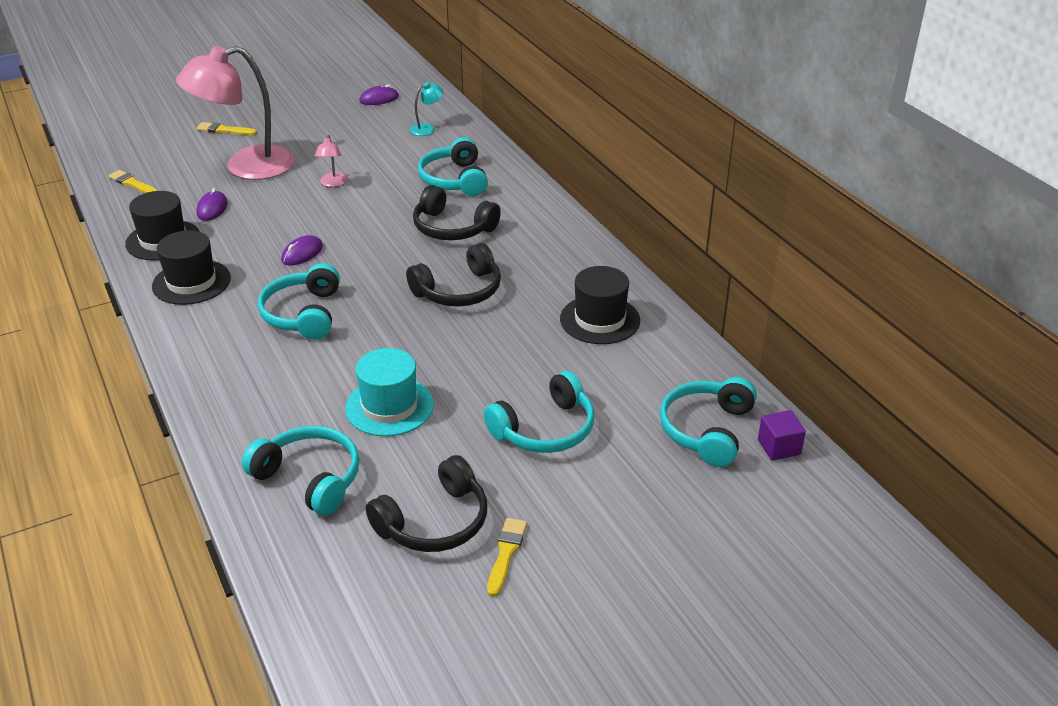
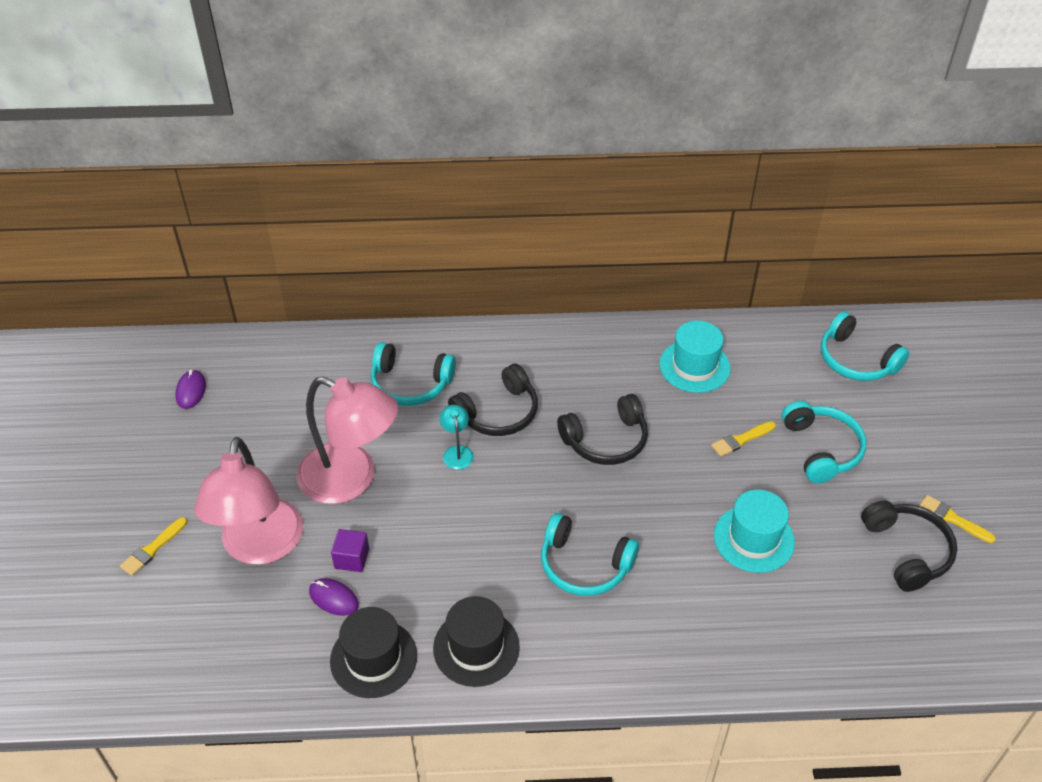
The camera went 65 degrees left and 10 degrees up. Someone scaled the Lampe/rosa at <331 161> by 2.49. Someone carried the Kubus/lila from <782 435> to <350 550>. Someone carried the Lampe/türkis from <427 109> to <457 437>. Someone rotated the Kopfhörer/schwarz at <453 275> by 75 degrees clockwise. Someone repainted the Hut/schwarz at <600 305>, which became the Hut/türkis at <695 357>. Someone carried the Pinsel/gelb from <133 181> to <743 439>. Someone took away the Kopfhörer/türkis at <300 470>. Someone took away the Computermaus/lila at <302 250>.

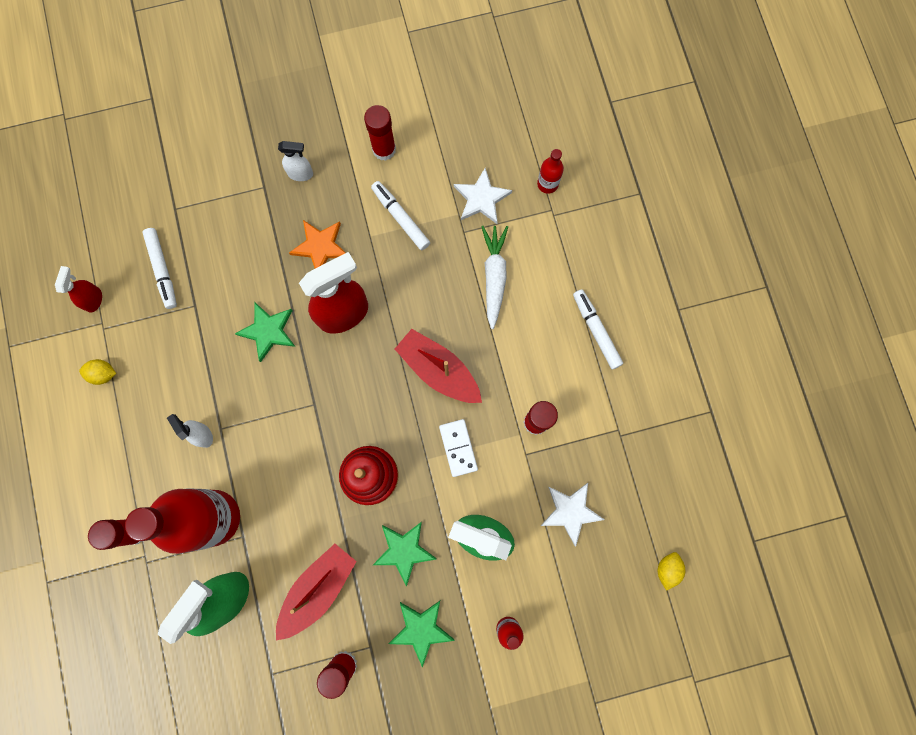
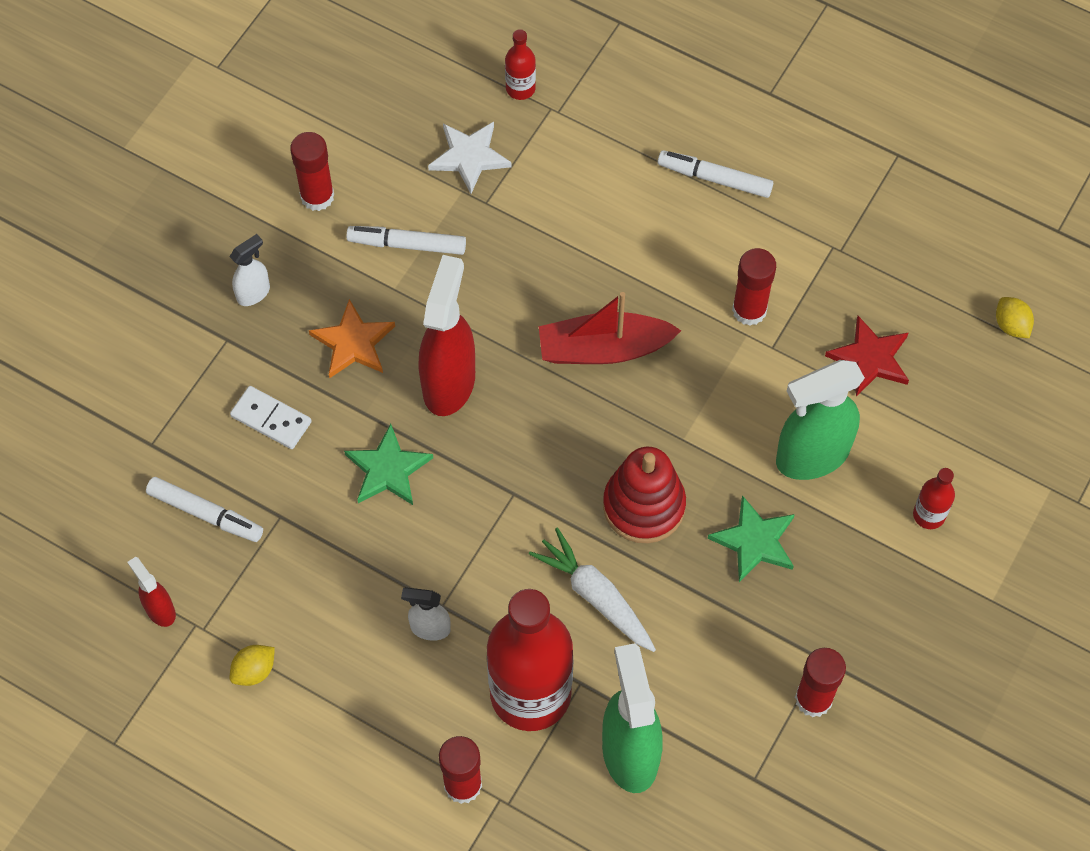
The camera went 45 degrees left and 15 degrees down. Someone carried the Dominostein/weiß from <458 448> to <271 417>. Someone carried the Karotte/weiß from <494 277> to <592 590>. Someone repainted the Stern/weiß at <573 515>, which became the Stern/rot at <867 356>. Someone took away the Boot/rot at <316 592>. Someone took away the Stern/grün at <422 634>.

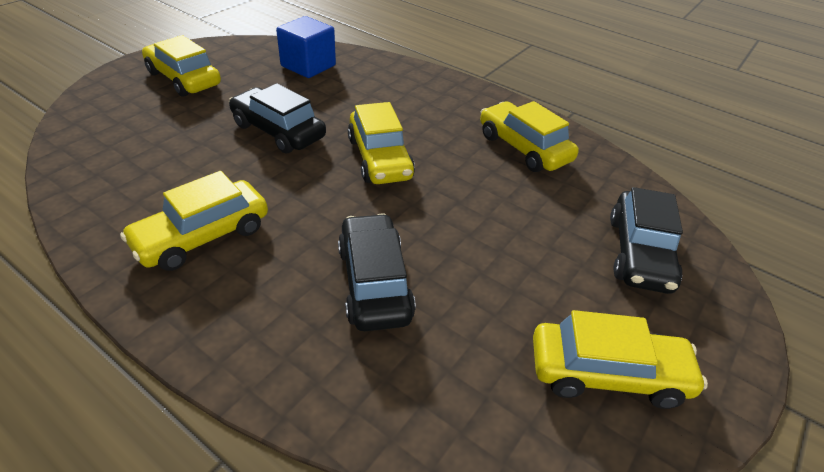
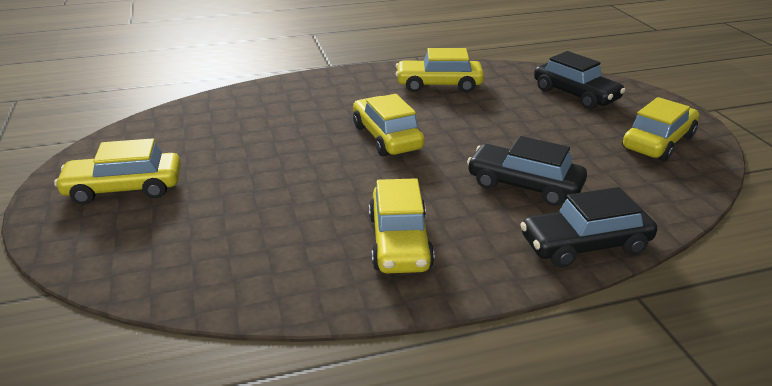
The camera went 50 degrees left and 10 degrees down. Someone rotated the Auto/gelb at <381 143> by 135 degrees counterclockwise. Someone carried the Auto/schwarz from <277 118> to <588 227>. Someone took away the Kubus/blau at <306 47>.

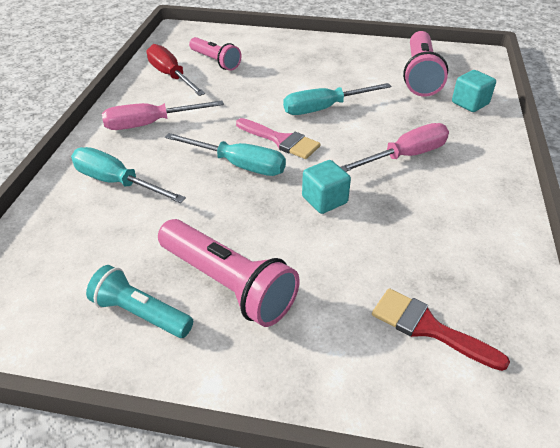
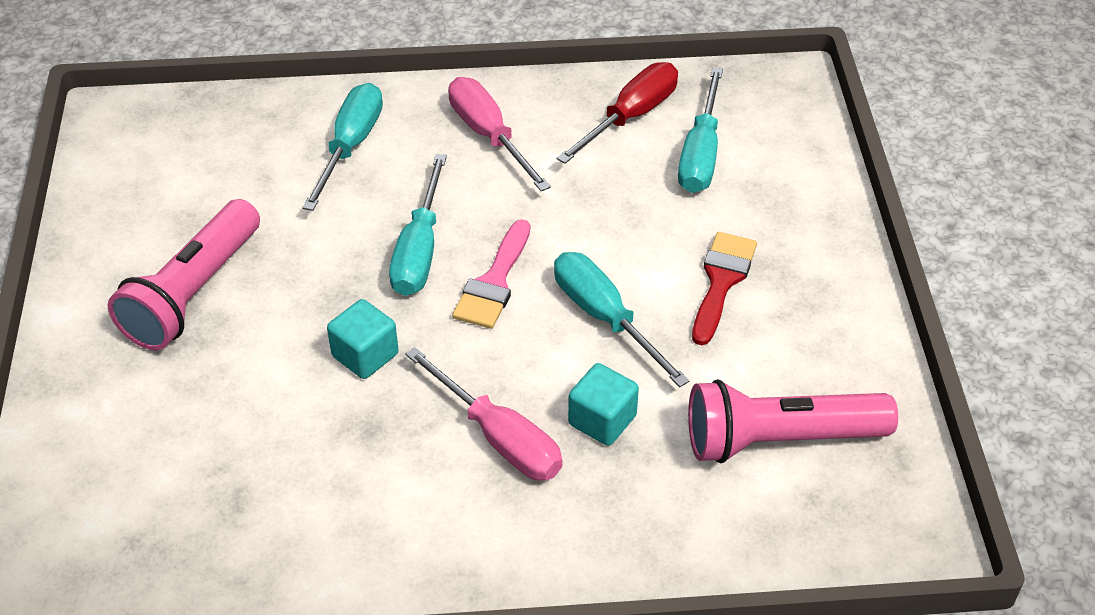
The camera went 75 degrees right and 5 degrees up. Someone carried the Kubus/türkis from <474 91> to <603 404>. Someone swapped the Taschenlampe/rosa at <215 54> for the Schraubenzieher/türkis at <700 130>. Someone carried the Pinsel/rot from <441 329> to <724 288>. Someone took away the Taschenlampe/türkis at <139 301>.

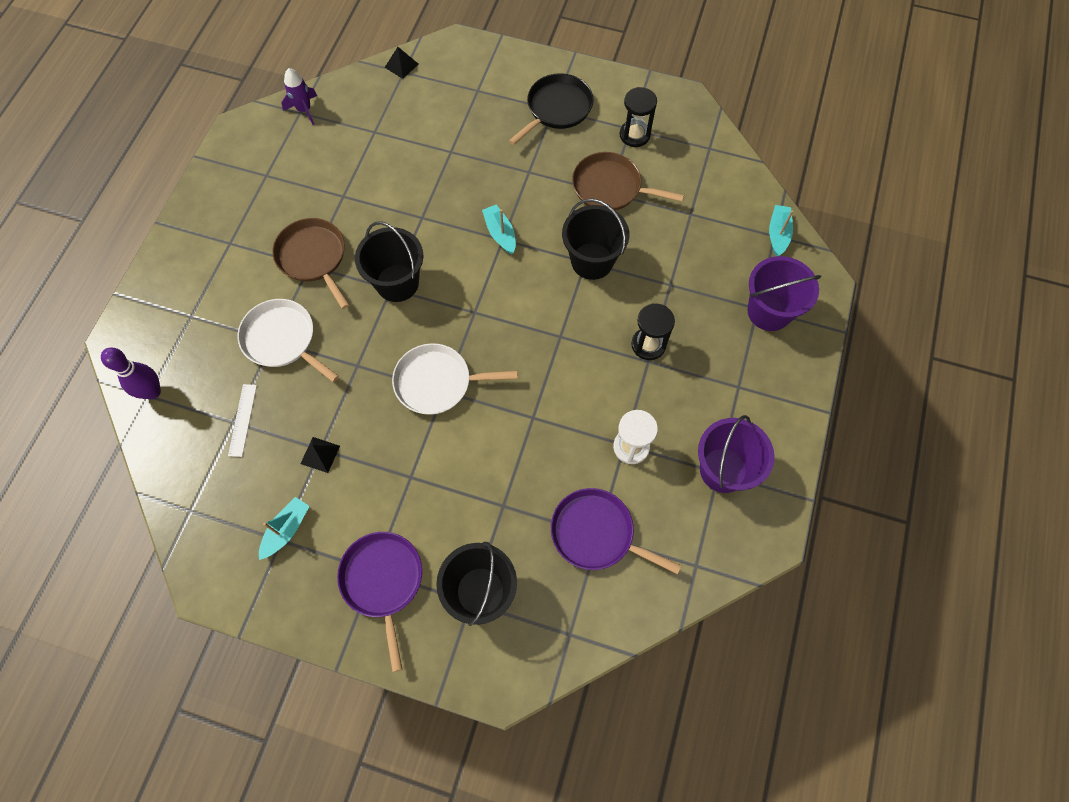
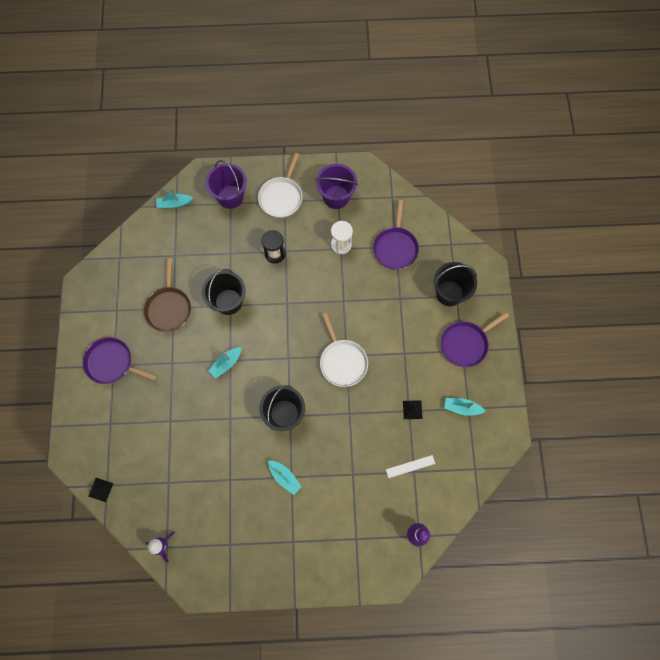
The camera went 110 degrees left and 5 degrees up. Someone repainted the Pfanne/schwarz at <551 109>, which became the Pfanne/lila at <120 360>. Someone carried the Pfanne/weiß from <288 340> to <280 185>. Someone swapped the Pfanne/braun at <310 263> for the Boot/türkis at <285 477>. Someone took away the Sanduhr/schwarz at <638 117>.

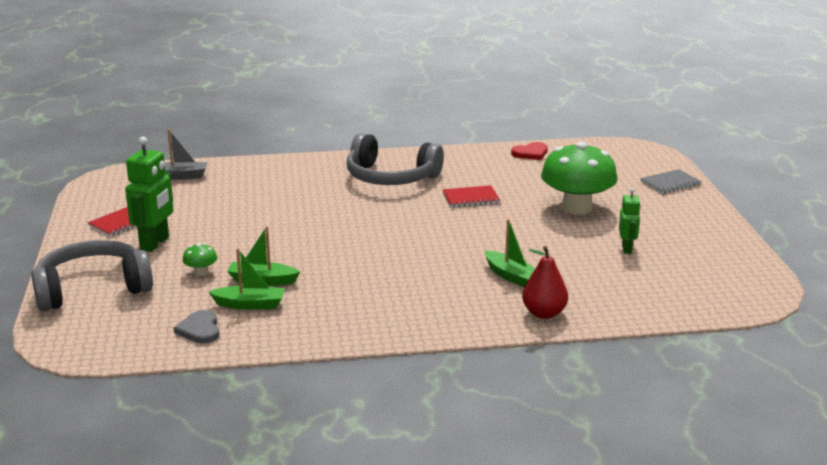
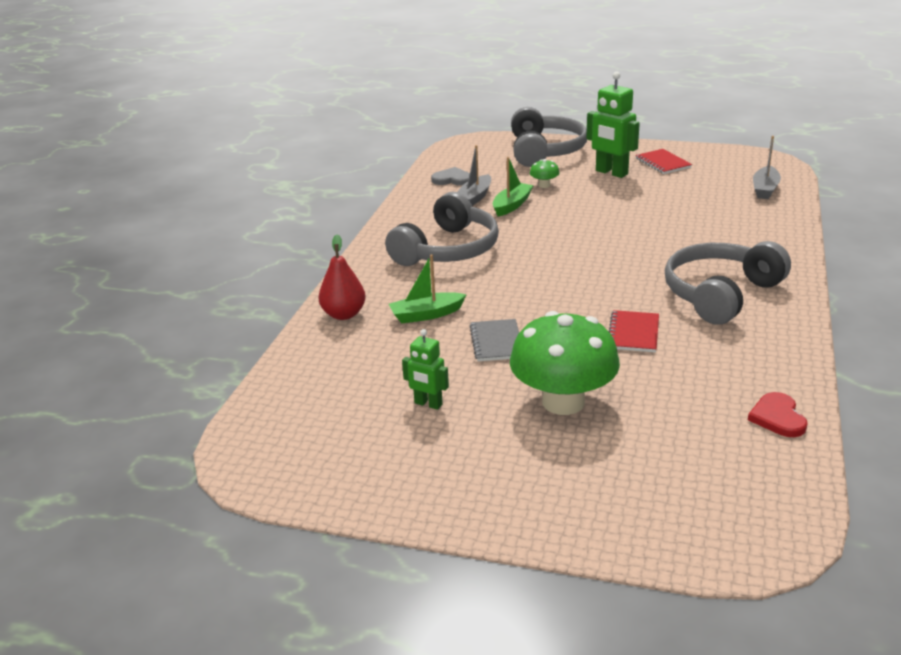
The camera went 115 degrees right and 5 degrees up. Someone put down the Kopfhörer/grau at <442 229>. Someone repainted the Boot/grün at <247 279>, which became the Boot/grau at <474 175>. Someone carried the Notizbuch/grau from <670 181> to <494 340>.

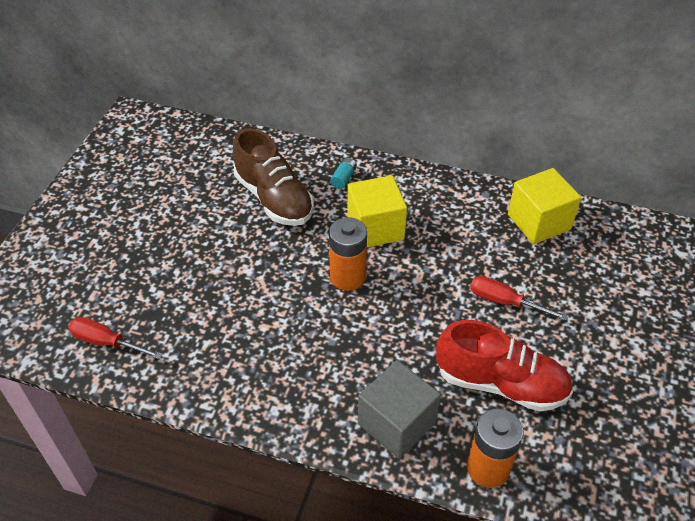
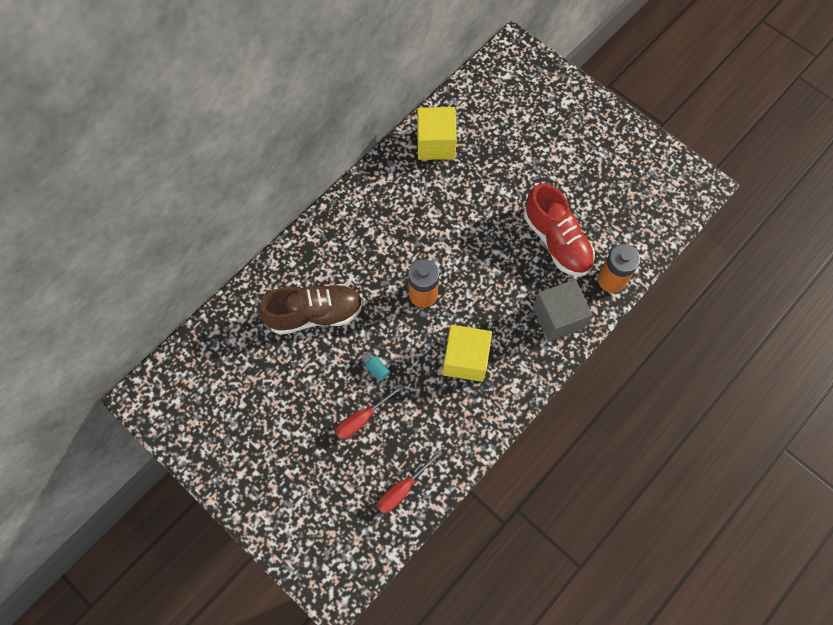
The camera went 65 degrees left and 20 degrees up. Someone carried the Schraubenzieher/rot from <519 298> to <369 412>. Someone carried the Batterie/türkis from <343 173> to <375 366>. Someone carried the Kubus/gelb from <377 211> to <467 353>. Someone rotated the Schuh/rot at <504 365> by 105 degrees clockwise.

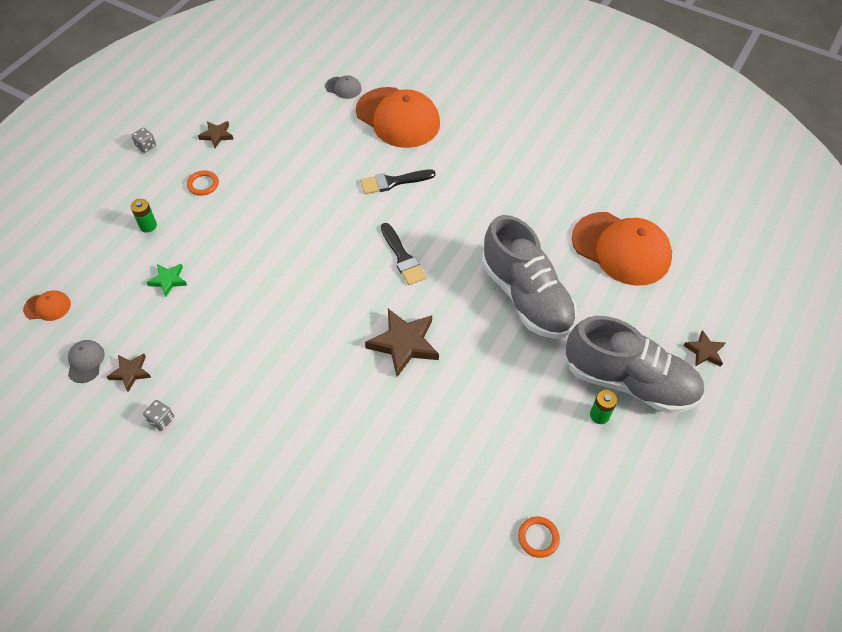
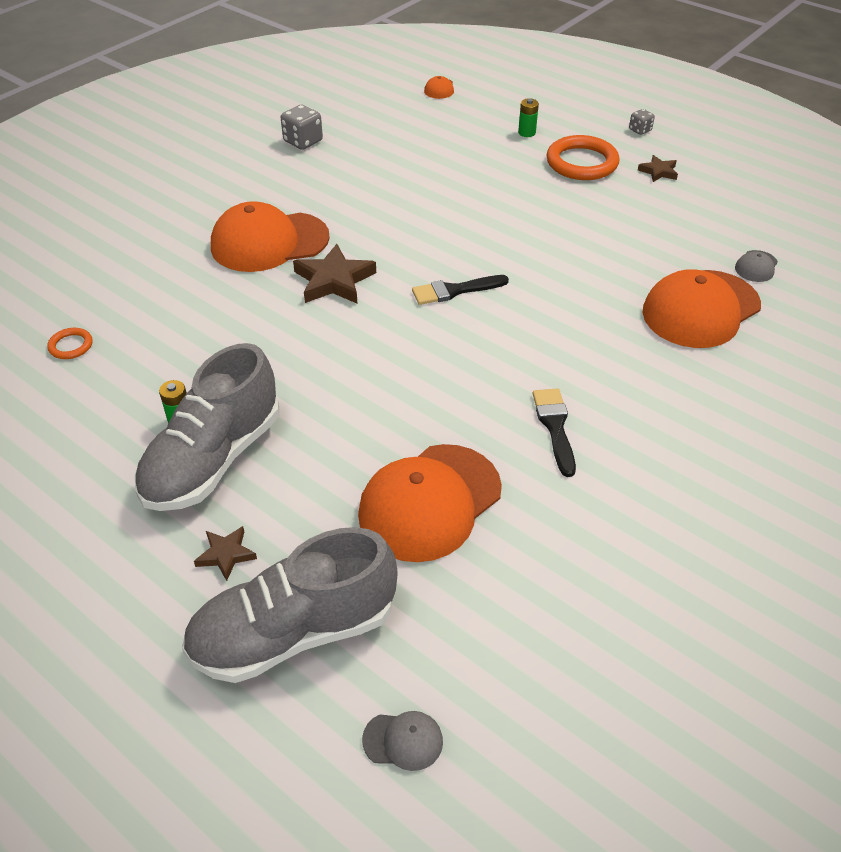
The camera went 100 degrees right and 10 degrees down. Someone carried the Schuh/grau from <529 277> to <290 605>. Someone put down the Kappe/orange at <270 236>. Someone scaled the Spielwürfel/grau at <158 415> by 1.69. Someone carried the Kappe/grau from <86 361> to <402 741>. Someone carried the Pinsel/schwarz from <398 182> to <554 432>. Someone scaled the Ring/orange at <203 183> by 2.07. Someone took away the Stern/braun at <129 372>. Someone took away the Stern/grün at <166 280>.

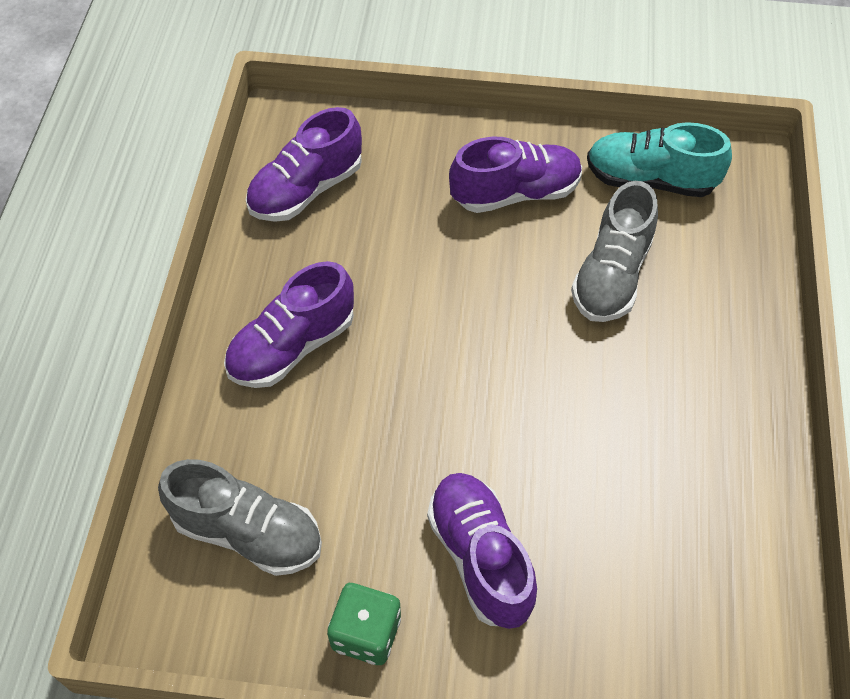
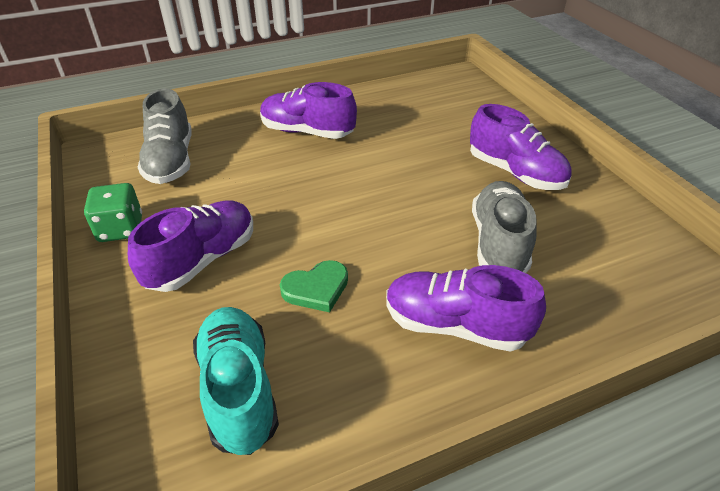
The camera went 60 degrees right and 15 degrees down. Someone carried the Schuh/türkis from <659 159> to <236 381>. Someone put down the Herz/grün at <314 286>. Someone carried the Schuh/lila from <304 164> to <466 308>. Someone rotated the Schuh/grau at <614 251> by 105 degrees clockwise.

